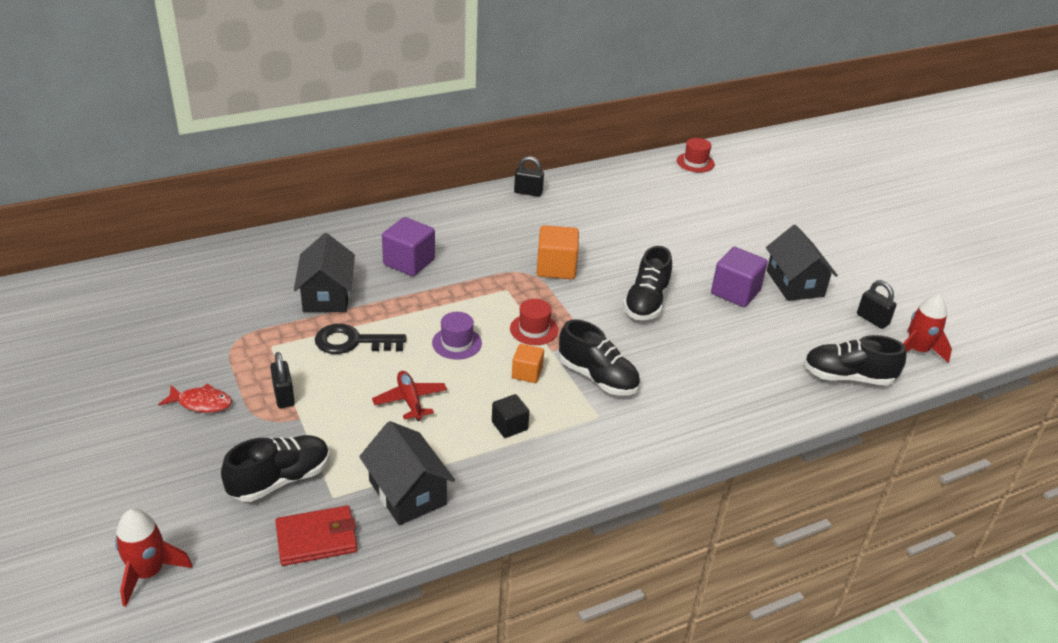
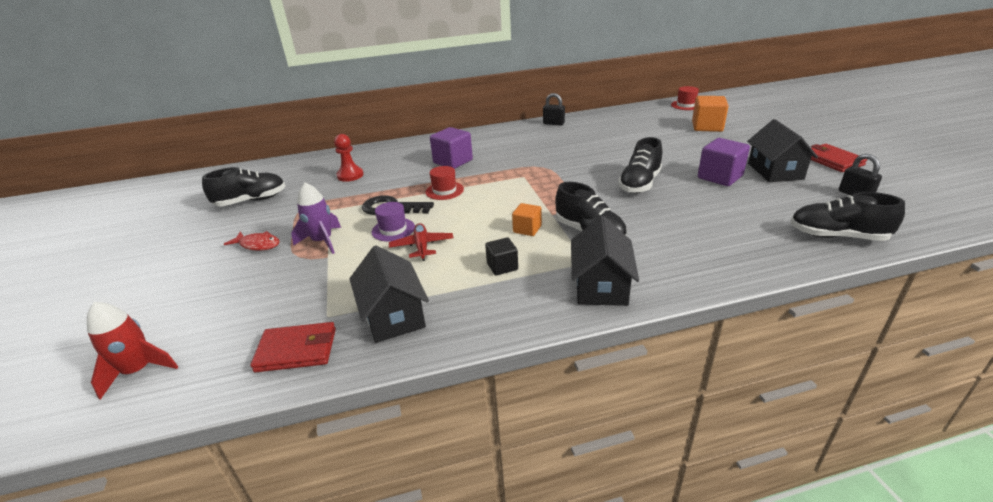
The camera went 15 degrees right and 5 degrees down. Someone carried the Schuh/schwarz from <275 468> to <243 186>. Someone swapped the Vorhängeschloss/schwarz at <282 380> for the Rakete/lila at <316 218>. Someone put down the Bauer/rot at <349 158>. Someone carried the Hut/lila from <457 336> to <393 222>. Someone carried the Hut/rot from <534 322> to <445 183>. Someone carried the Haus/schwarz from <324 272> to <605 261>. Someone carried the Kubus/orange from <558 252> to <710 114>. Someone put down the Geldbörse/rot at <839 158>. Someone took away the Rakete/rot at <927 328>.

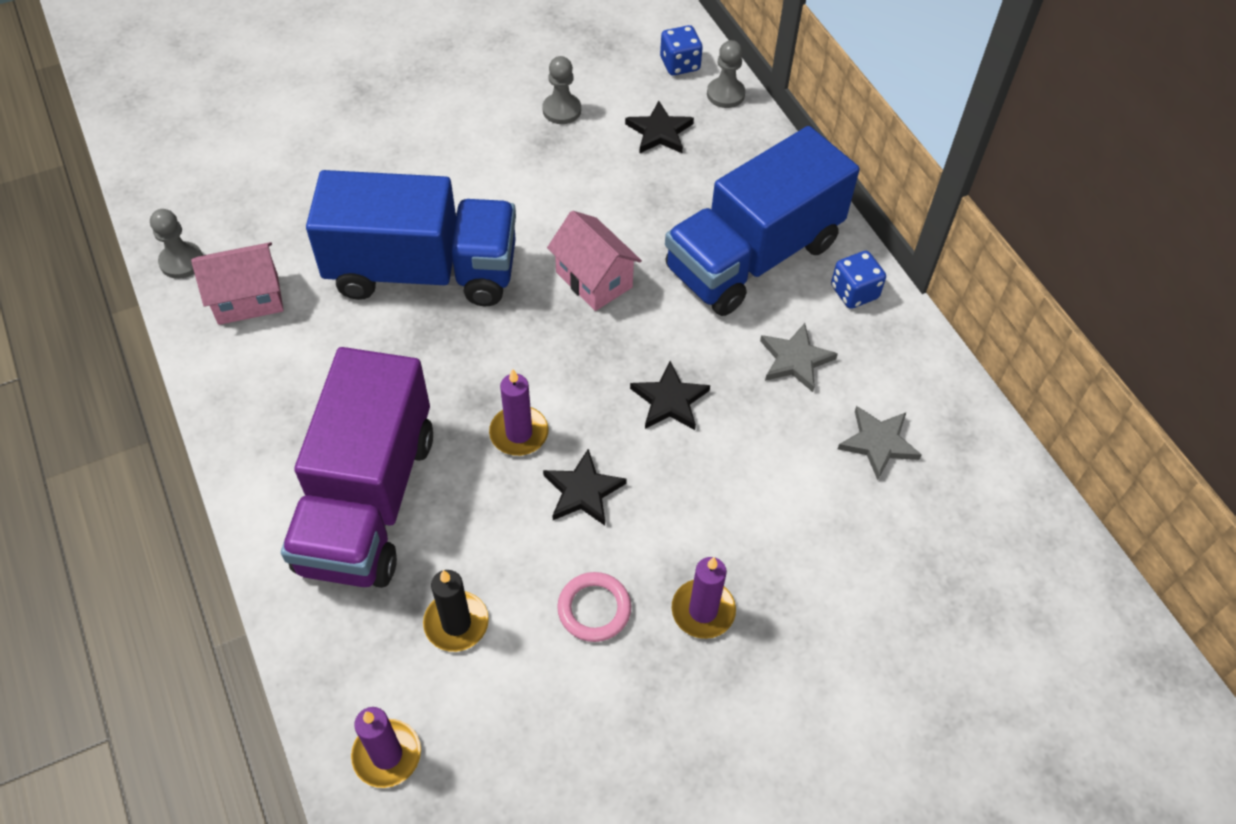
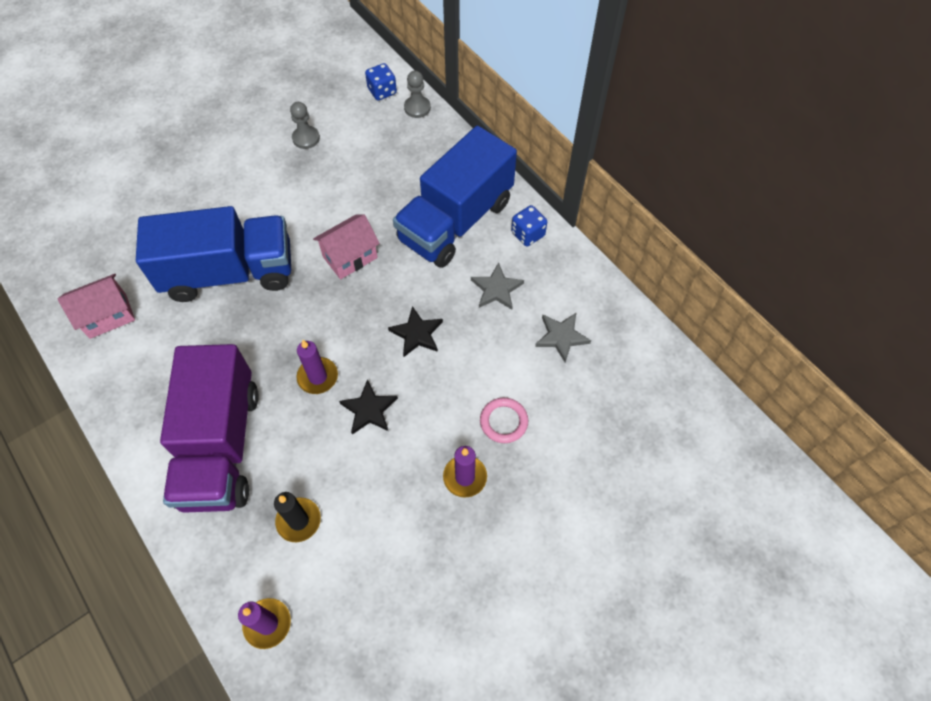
The camera went 10 degrees left and 5 degrees up. Someone rotated the Haus/rosa at <594 261> by 75 degrees counterclockwise. Someone carried the Ring/rosa from <594 607> to <504 420>. Someone took away the Bauer/grau at <176 244>. Someone took away the Stern/schwarz at <659 127>.

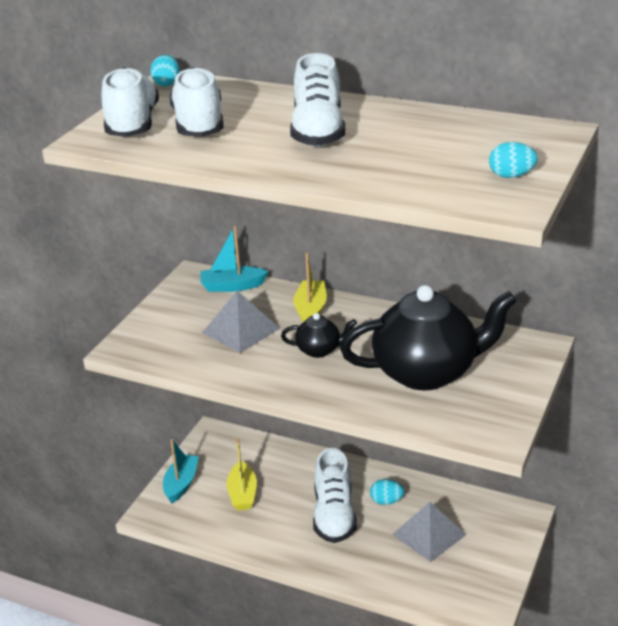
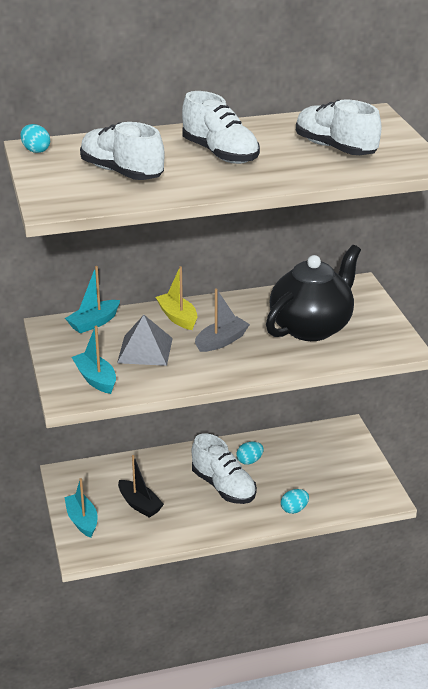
The camera went 40 degrees left and 0 degrees up. Someone put down the Boot/türkis at <94 360>. Someone repainted the Boot/gelb at <242 474>, which became the Boot/schwarz at <141 486>. Someone swapped the Teekanne/schwarz at <319 335> for the Boot/grau at <222 320>. Someone carried the Ei/türkis from <513 160> to <295 501>. Someone carried the Schuh/weiß from <130 102> to <339 127>. Someone took away the Pyramide/grau at <429 532>.

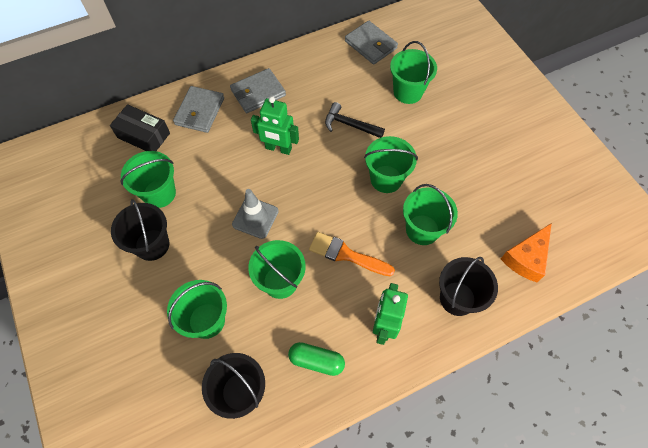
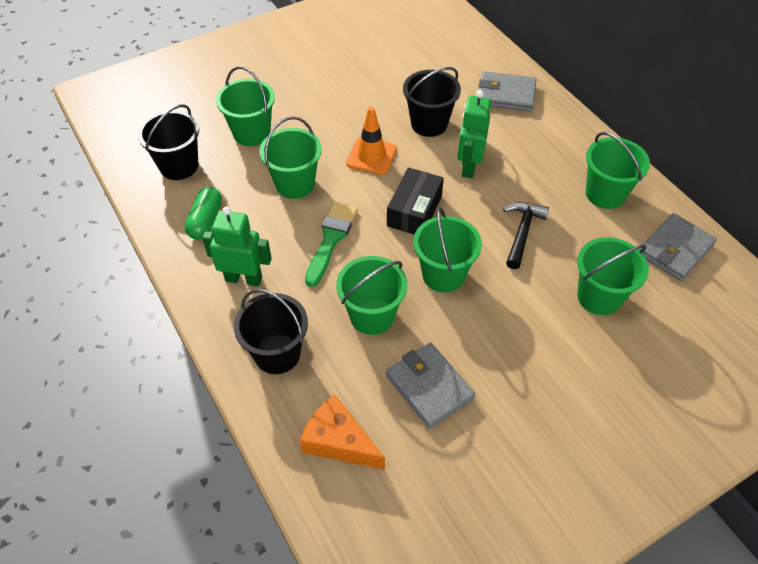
The camera went 85 degrees right and 10 degrees down. Someone repainted the Pinsel/orange at <352 254>, which became the Pinsel/grün at <331 244>. Someone repainted the Leitkegel/grau at <255 214>, which became the Leitkegel/orange at <371 140>. Someone carried the Geldbörse/grau from <258 90> to <430 386>. Someone carried the Schachtel/schwarz from <140 127> to <415 201>. Someone carried the Eimer/schwarz from <140 230> to <432 102>. Someone carried the Eimer/grün from <148 179> to <618 170>.

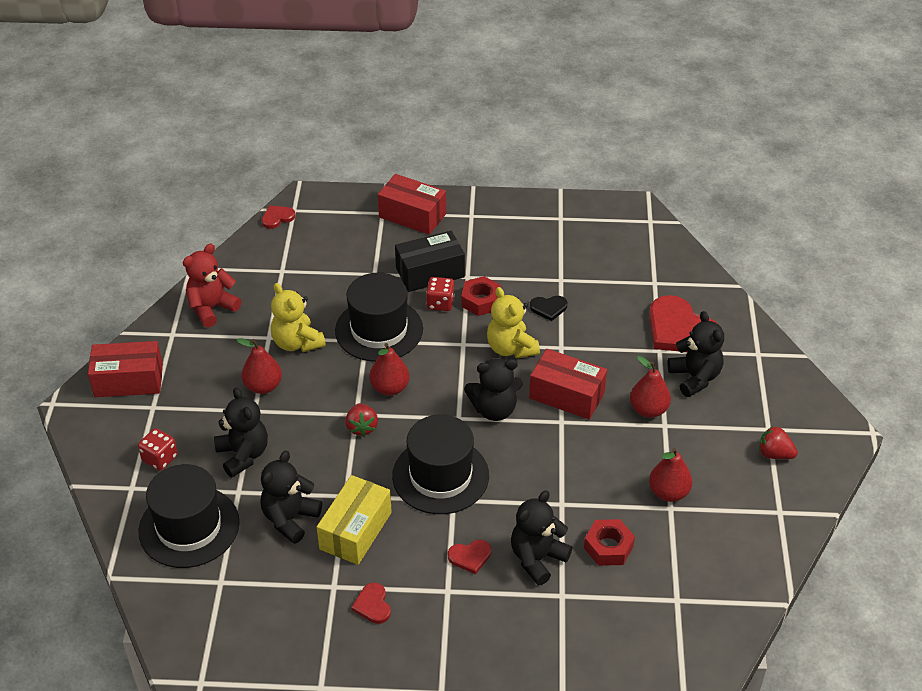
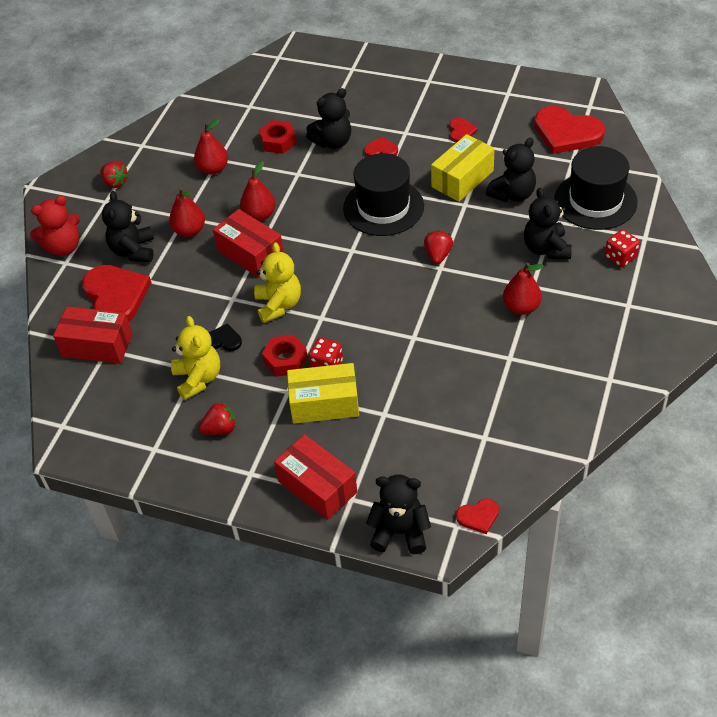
The camera went 160 degrees left and 5 degrees up. Someone carried the Teddybär/rot from <212 285> to <55 226>. Someone carried the Schachtel/rot from <125 369> to <93 335>. Someone carried the Teddybär/gelb from <298 317> to <195 358>. Someone put down the Erdbeere/rot at <217 418>. Someone carried the Birne/rot from <390 369> to <258 191>. Someone repainted the Schachtel/schwarz at <430 261>, which became the Schachtel/gelb at <323 393>. Someone carried the Teddybär/schwarz from <493 389> to <398 514>. Someone put down the Herz/rot at <569 130>. Someone took away the Hut/schwarz at <379 317>.

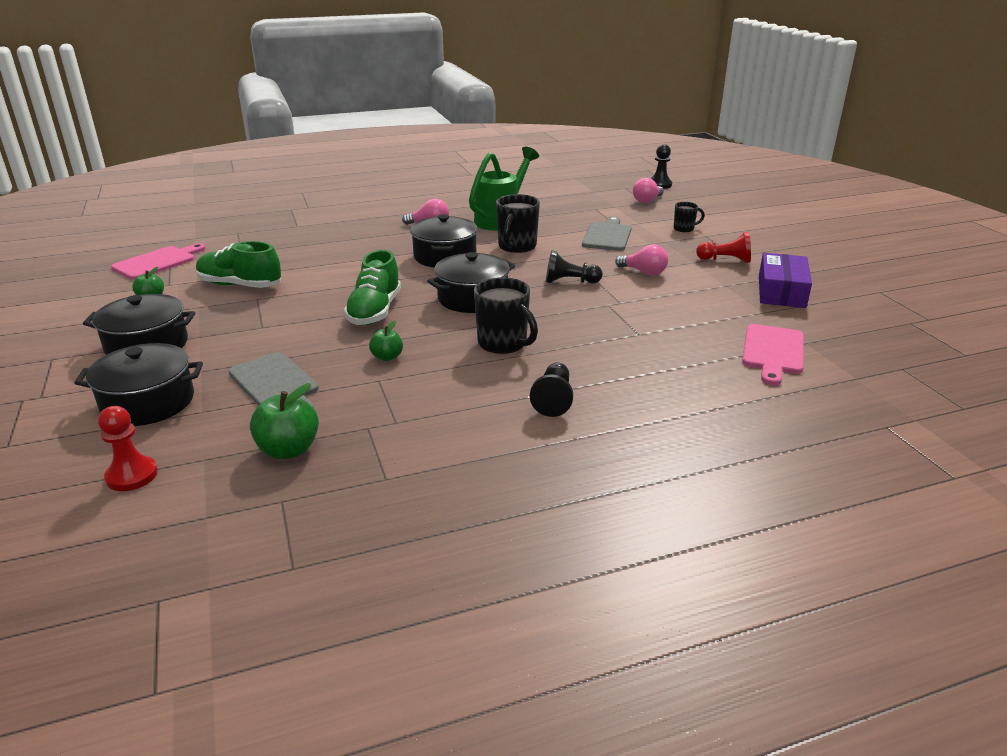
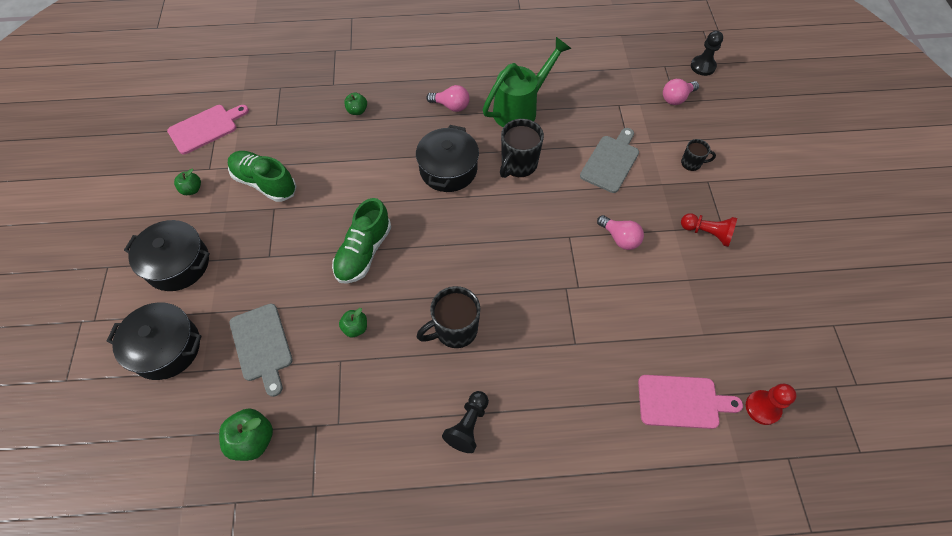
The camera went 15 degrees right and 30 degrees up. Someone put down the Apfel/grün at <355 103>. Someone rotated the Tasse/schwarz at <506 315> by 90 degrees clockwise. Someone rotated the Schneidebrett/rosa at <773 355> by 120 degrees counterclockwise. Someone carried the Bauer/rot from <128 448> to <771 404>. Someone took away the Kochtopf/schwarz at <471 282>. Someone took away the Bauer/schwarz at <574 267>. Someone took away the Schachtel/lila at <785 280>.

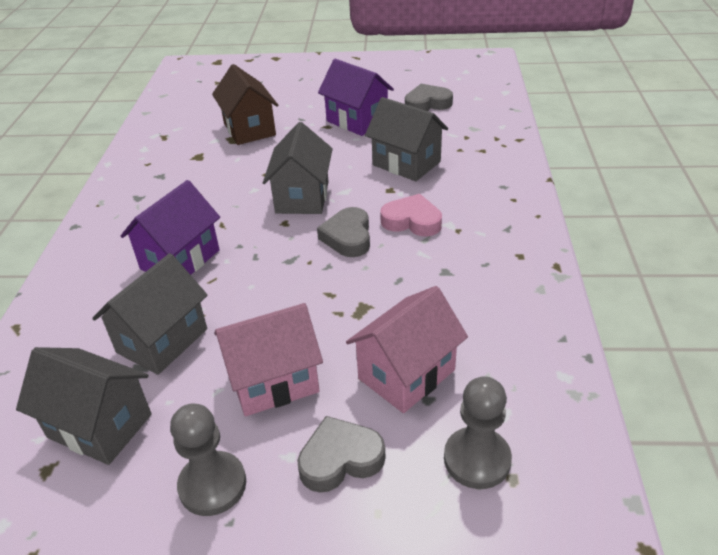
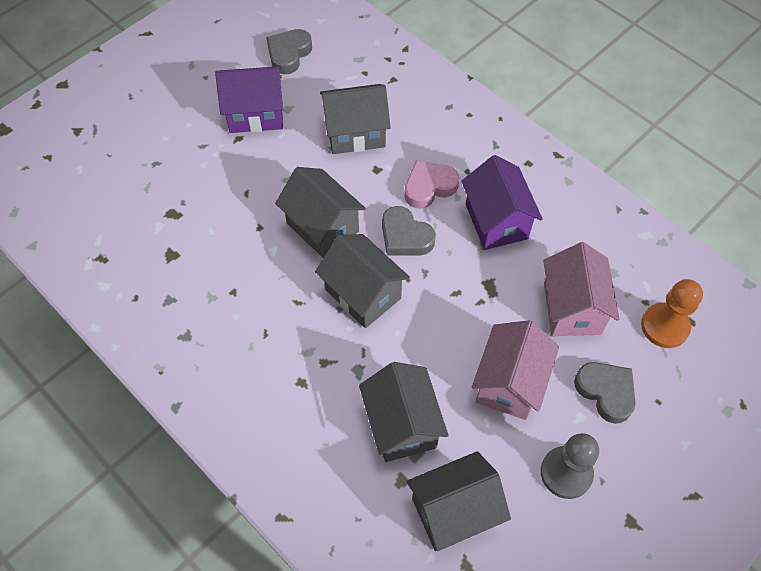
The camera went 50 degrees left and 20 degrees up. Someone put down the Haus/grau at <362 281>. Someone carried the Haus/lila from <170 227> to <502 202>. Someone rotated the Herz/grau at <341 454> by 120 degrees clockwise. Someone repainted the Bauer/grau at <478 432>, which became the Bauer/orange at <672 313>. Someone took away the Haus/braun at <245 104>.

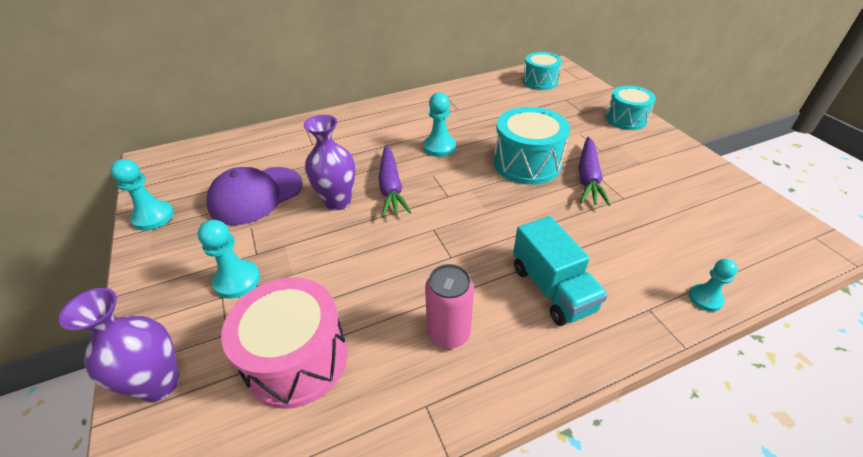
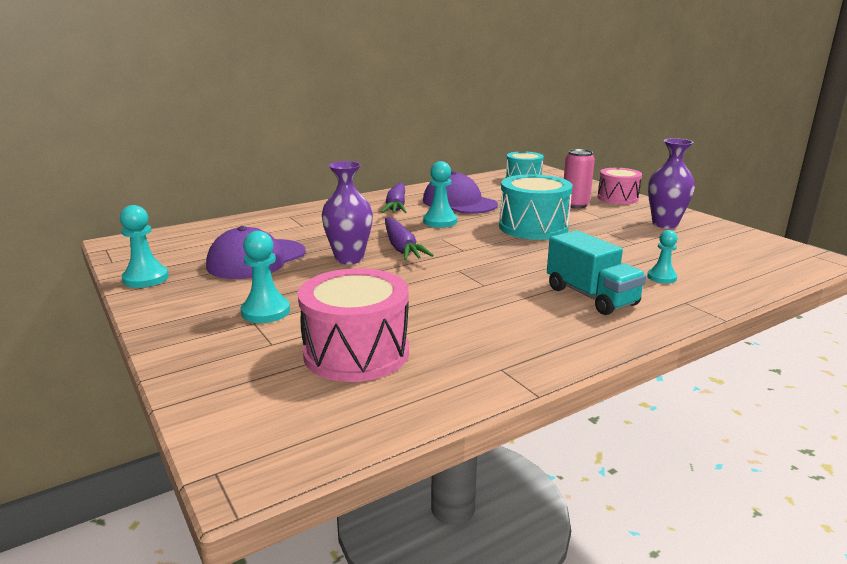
The camera went 10 degrees left and 20 degrees down. Someone carried the Karotte/lila from <595 171> to <393 197>. Someone put down the Kappe/lila at <460 192>. Someone carried the Dose/rosa from <449 306> to <579 179>. Someone repainted the Trommel/türkis at <631 108>, which became the Trommel/rosa at <619 186>. Someone carried the Bauer/türkis from <713 285> to <662 256>. Someone carried the Vase/lila from <119 345> to <671 183>.

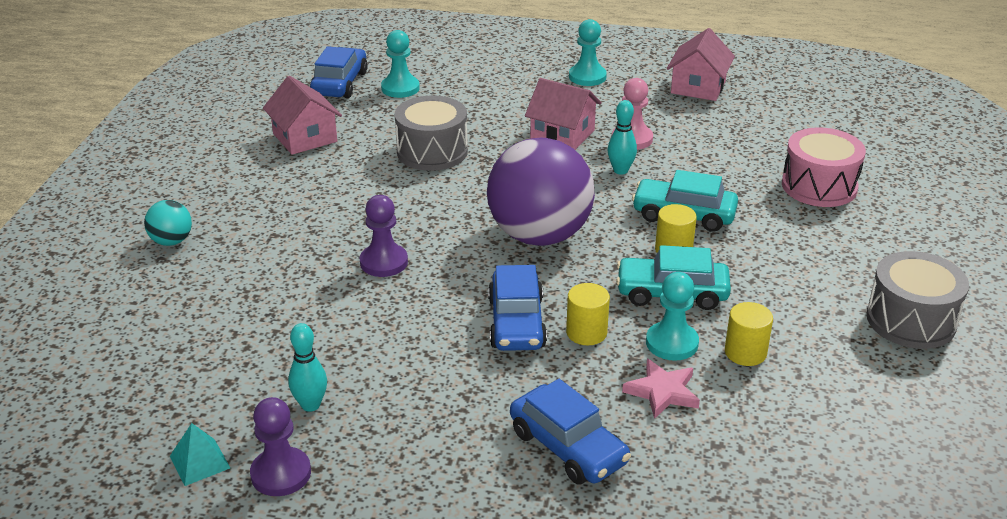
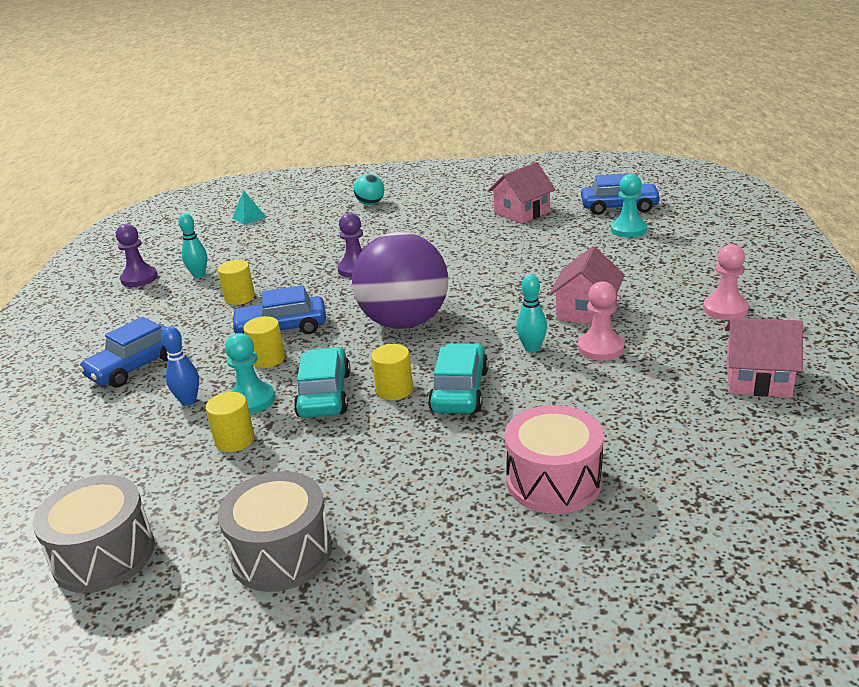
The camera went 85 degrees right and 5 degrees down. Someone carried the Trommel/grau from <431 133> to <93 534>. Someone swapped the Stern/rosa at <661 388> for the Bowlingkegel/blau at <180 366>. Someone put down the Vollzylinder/gelb at <236 282>. Someone carried the Pyramide/türkis from <200 454> to <249 208>. Someone repainted the Bauer/türkis at <588 52>, which became the Bauer/rosa at <726 282>.

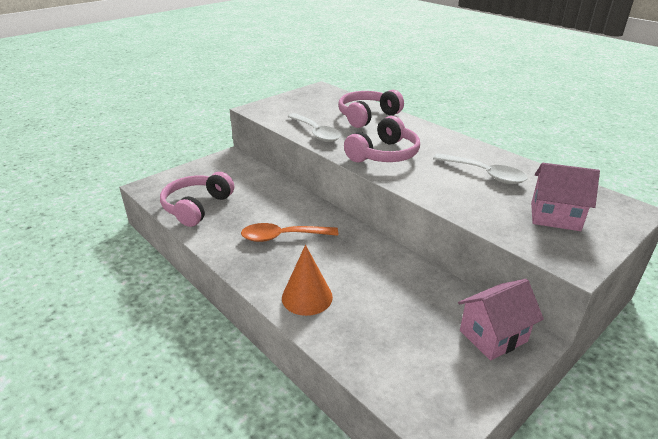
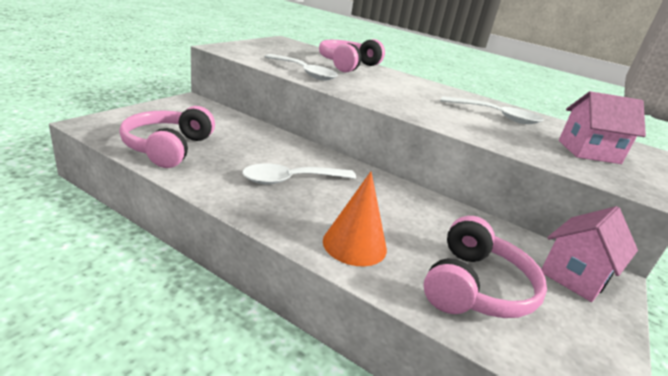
The camera went 20 degrees left and 5 degrees down. Someone repainted the Löffel/orange at <289 232>, which became the Löffel/weiß at <299 174>. Someone carried the Kopfhörer/rosa from <382 139> to <485 267>.

